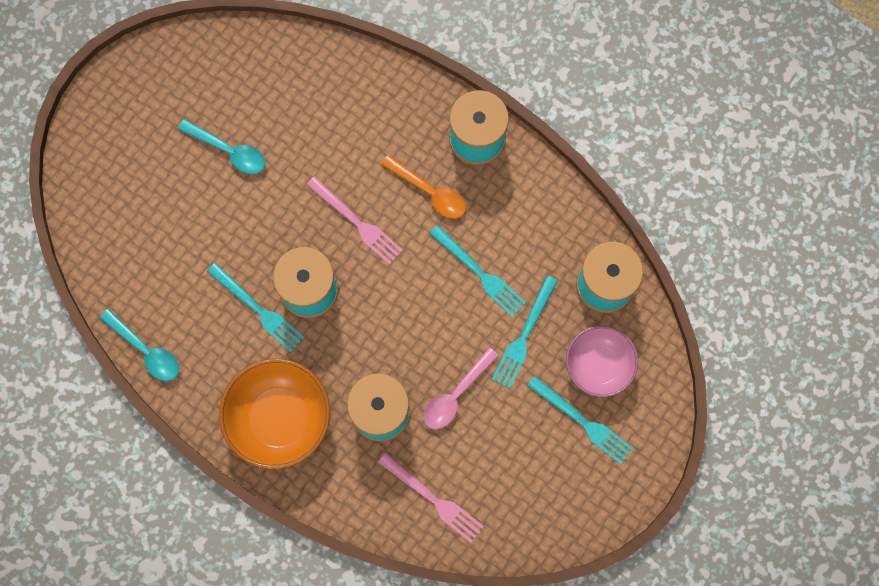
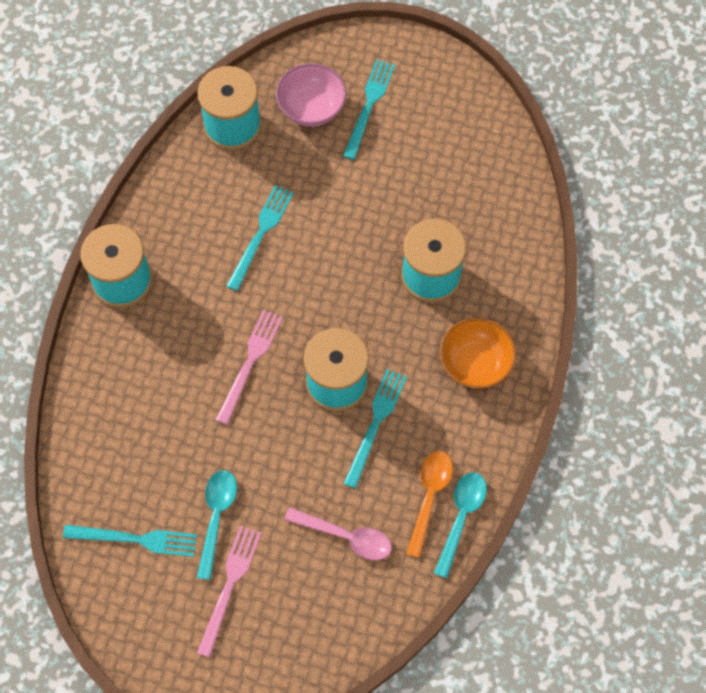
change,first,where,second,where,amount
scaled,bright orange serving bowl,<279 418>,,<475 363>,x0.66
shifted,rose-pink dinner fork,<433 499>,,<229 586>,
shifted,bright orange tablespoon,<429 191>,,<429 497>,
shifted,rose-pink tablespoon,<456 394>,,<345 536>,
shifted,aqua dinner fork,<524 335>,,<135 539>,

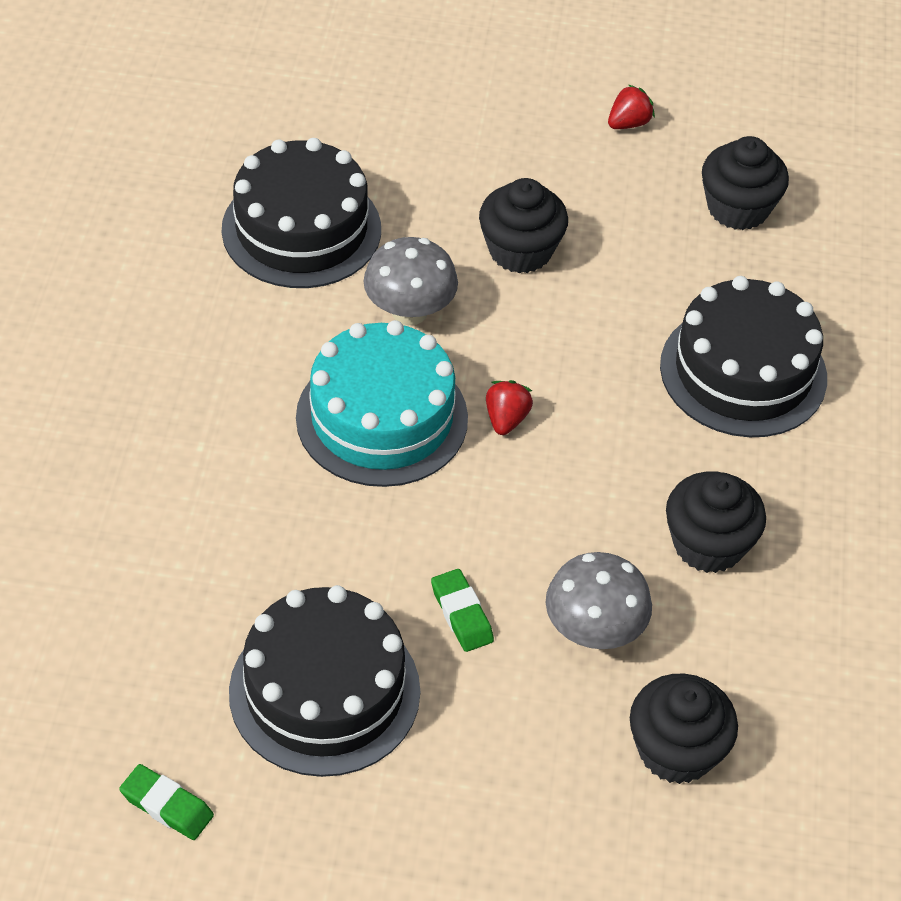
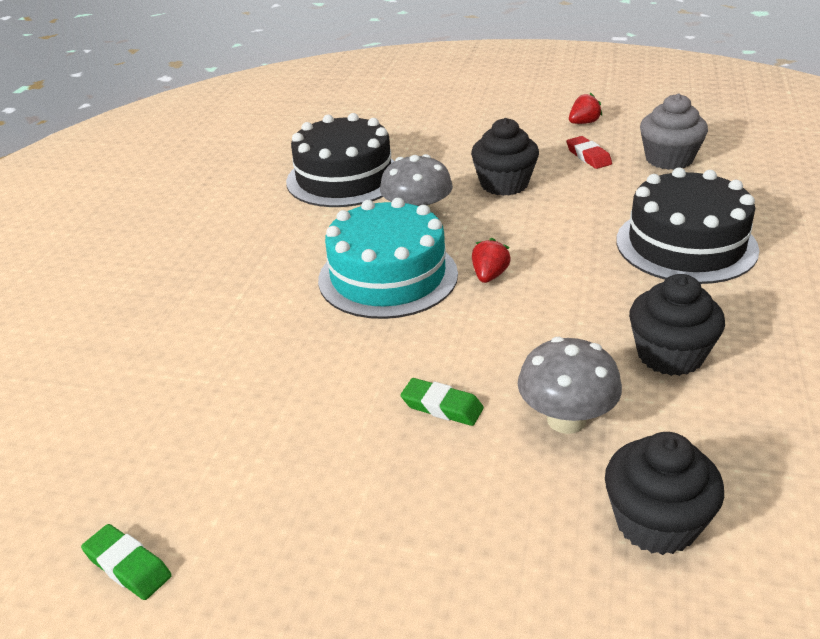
change,first,where,second,where,amount
gone,black layer cake,<324 691>,,,
rotated,leaf-green eraser,<461 614>,,<442 407>,45 degrees counterclockwise
repainted,black cupcake,<738 208>,grey cupcake,<669 159>,
new,,,crimson eraser,<588 156>,

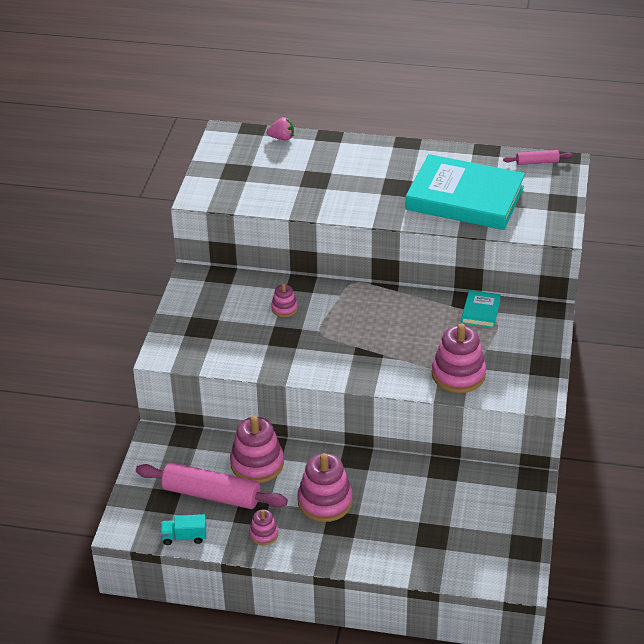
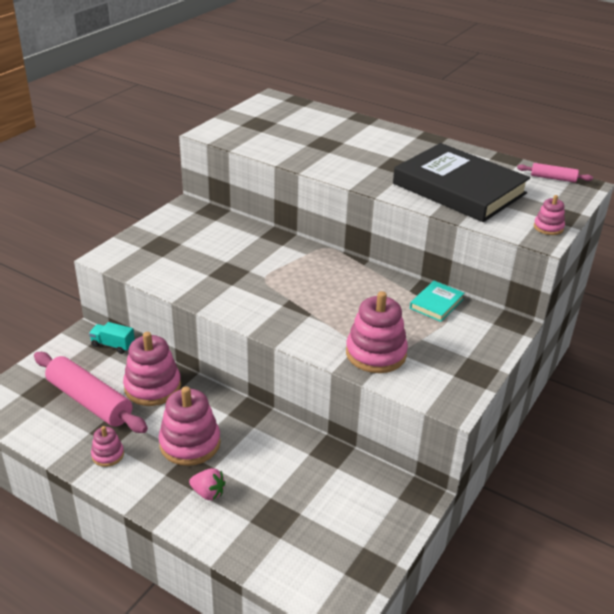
change,first,where,second,where,amount
shifted,aqua toy truck,<184 537>,,<113 345>,
shifted,rose-pink strawberry,<282 138>,,<208 493>,
shifted,rose-pink stacking toy,<284 308>,,<548 227>,
repainted,aqua hardcover,<465 198>,black hardcover,<459 188>,

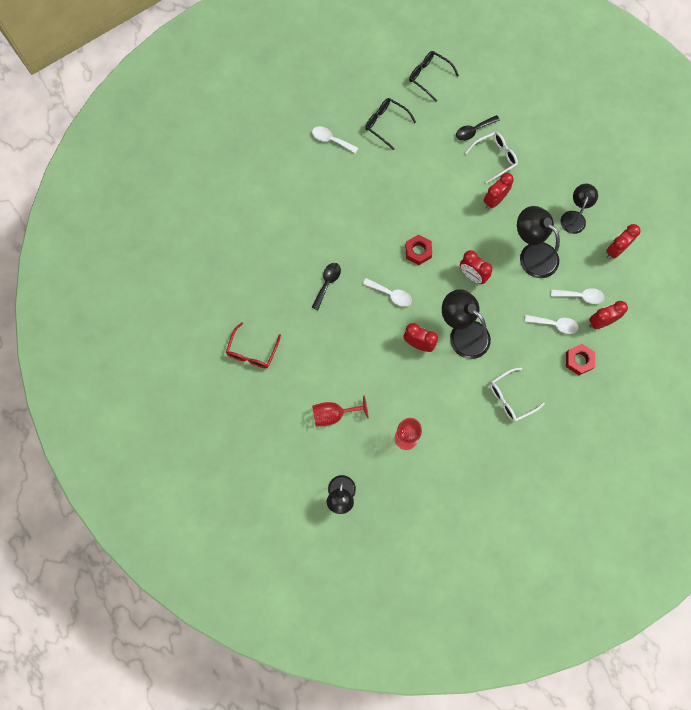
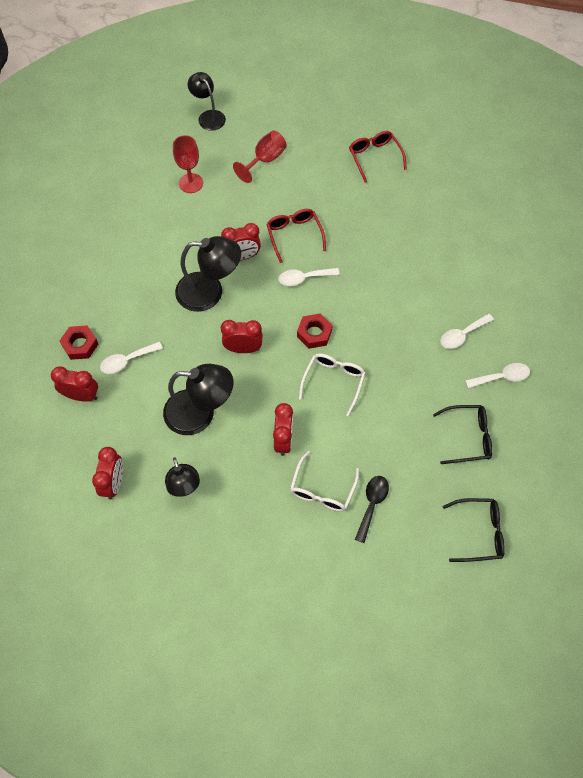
change,first,where,second,where,amount
gone,black tablespoon,<327 283>,,,
shifted,snow-white spectacles,<510 398>,,<333 381>,
shifted,snow-white tablespoon,<580 296>,,<462 335>,
rotated,crimson alarm clock,<600 322>,,<82 396>,105 degrees counterclockwise
new,,,crimson spectacles,<294 235>,

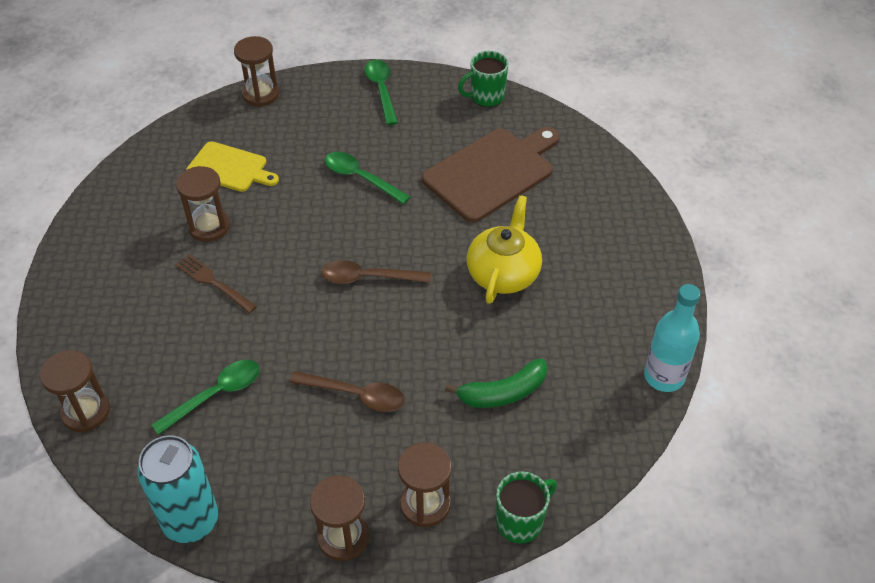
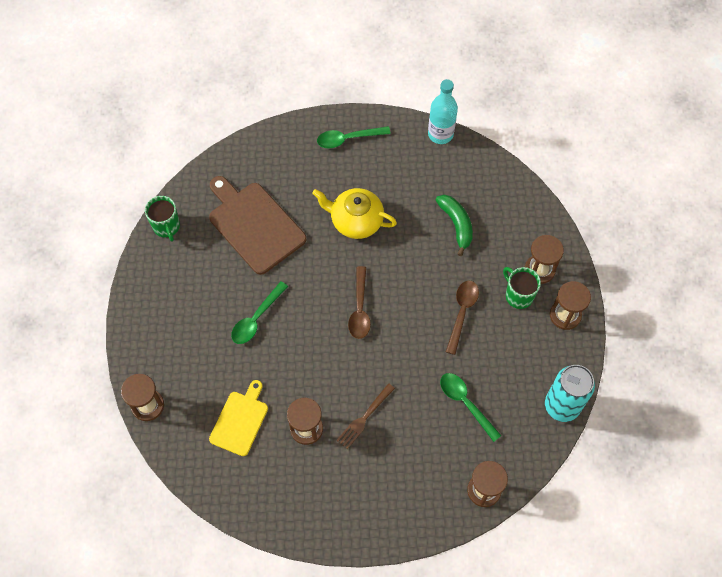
change,first,where,second,where,amount
shifted,leaf-green tablespoon,<381 90>,,<348 139>,
shifted,leaf-green mug,<521 522>,,<518 295>,

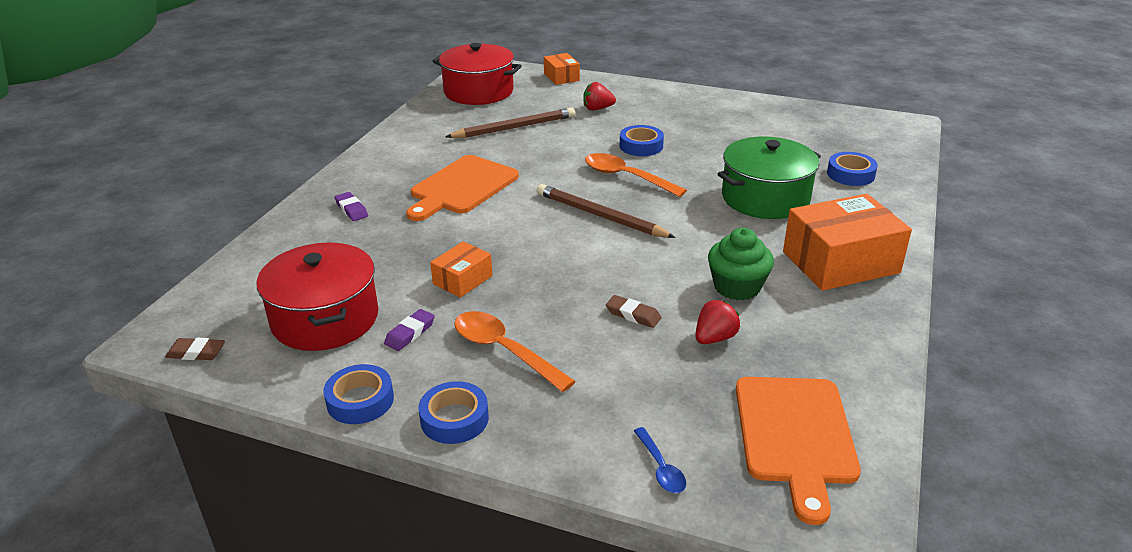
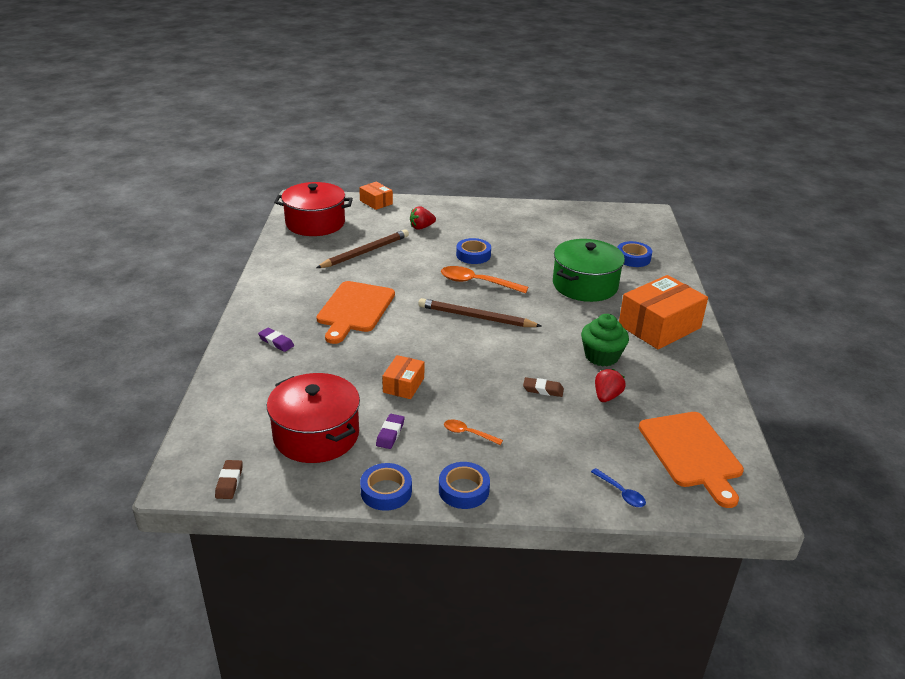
change,first,where,second,where,amount
rotated,russet eraser,<196 353>,,<229 482>,75 degrees counterclockwise
scaled,bright orange tablespoon,<504 351>,,<468 433>,x0.54

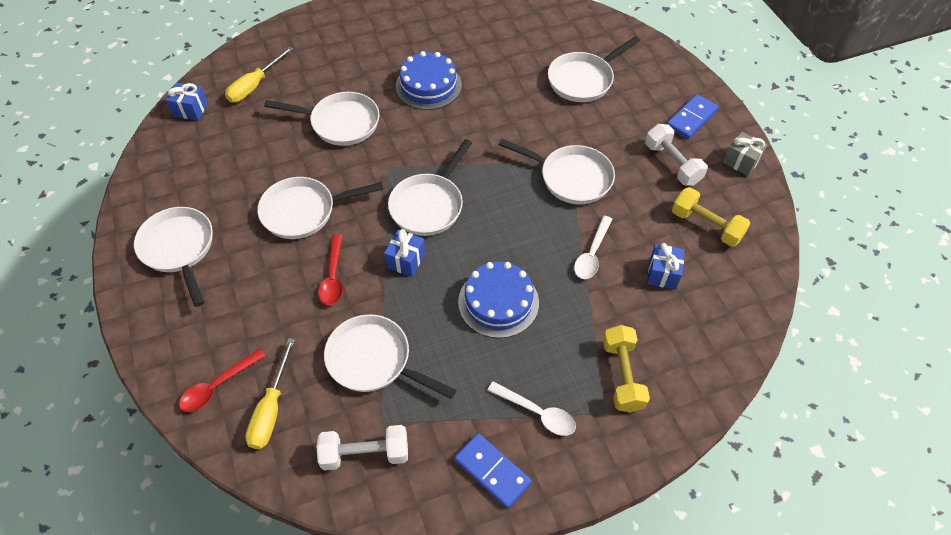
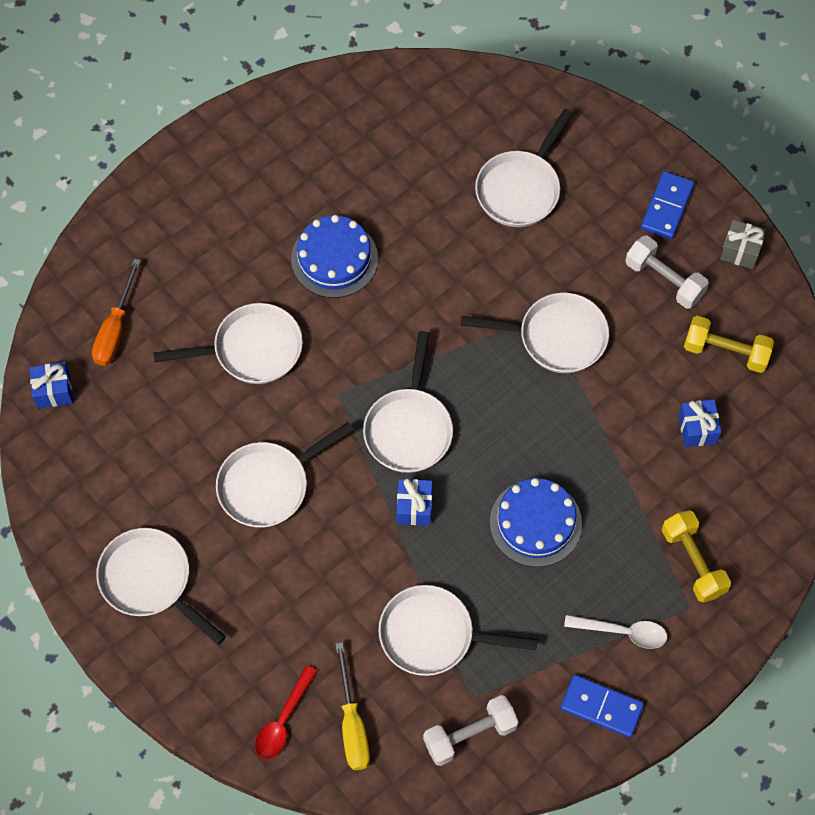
change,first,where,second,where,amount
repainted,bright yellow flat screwdriver,<254 85>,bright orange flat screwdriver,<115 329>,
gone,crimson tablespoon,<333 277>,,,
gone,snow-white tablespoon,<592 254>,,,

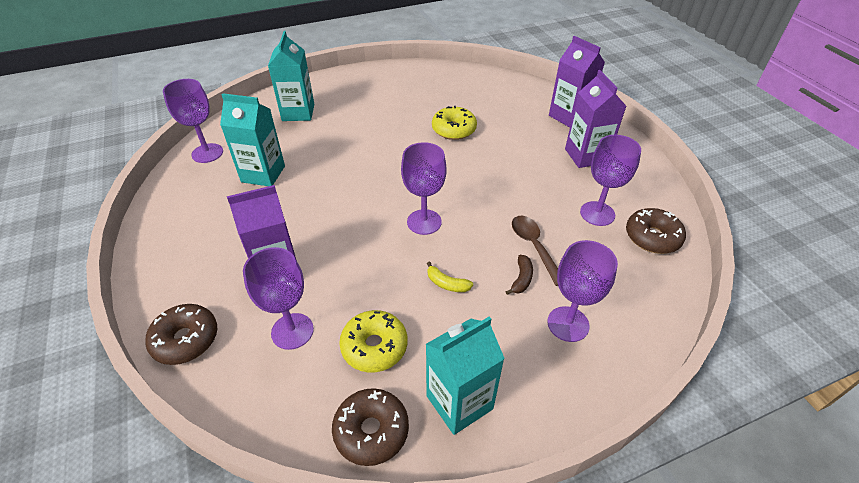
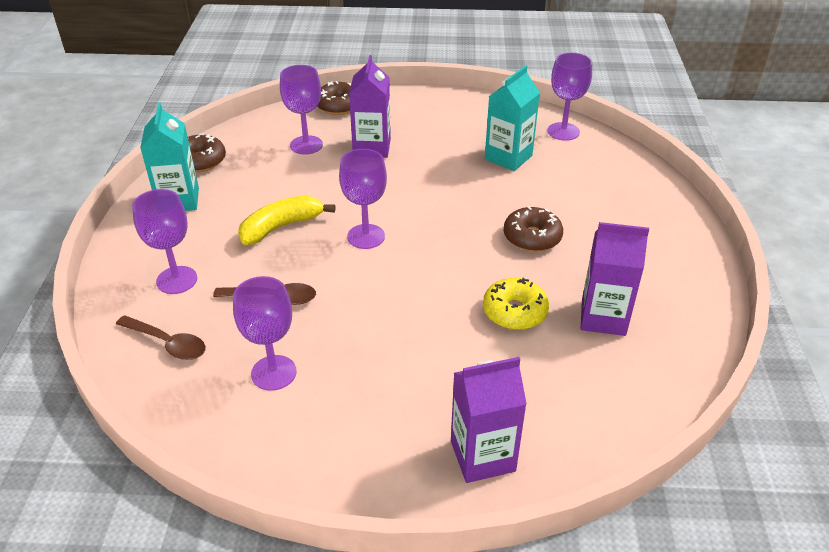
change,first,where,second,where,amount
gone,aqua carton,<298 112>,,,
gone,bright yellow glazed donut,<374 346>,,,
scaled,bright yellow toy banana,<447 284>,,<281 227>,x1.98
gone,russet toy banana,<521 279>,,,
shifted,royal purple carton,<586 156>,,<603 317>,
shifted,russet glazed donut,<652 237>,,<532 237>,
new,,,russet tablespoon,<168 343>,

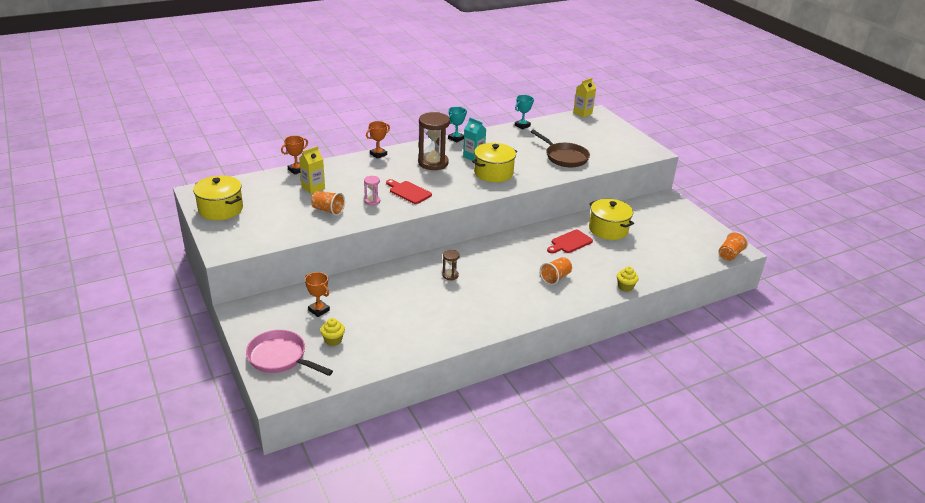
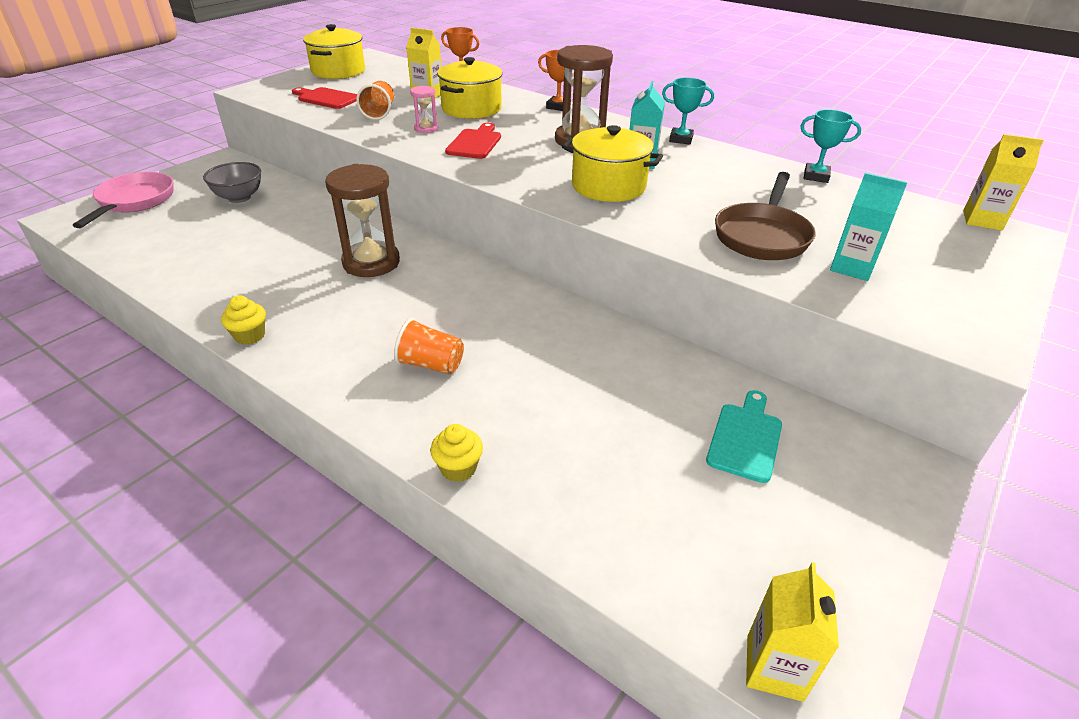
change,first,where,second,where,amount
swapped,bright orange award cup,<319 310>,grey serving bowl,<239 198>,
shifted,bright yellow cupcake,<333 340>,,<250 336>,
scaled,russet hourglass,<450 275>,,<371 262>,x2.10
shifted,crimson chopping board,<570 242>,,<326 98>,
shifted,bright yellow stockpot,<608 229>,,<471 109>,
swapped,bright orange cup,<730 255>,bright yellow carton,<774 667>,
new,,,aqua chopping board,<745 438>,
new,,,aqua carton,<852 267>,

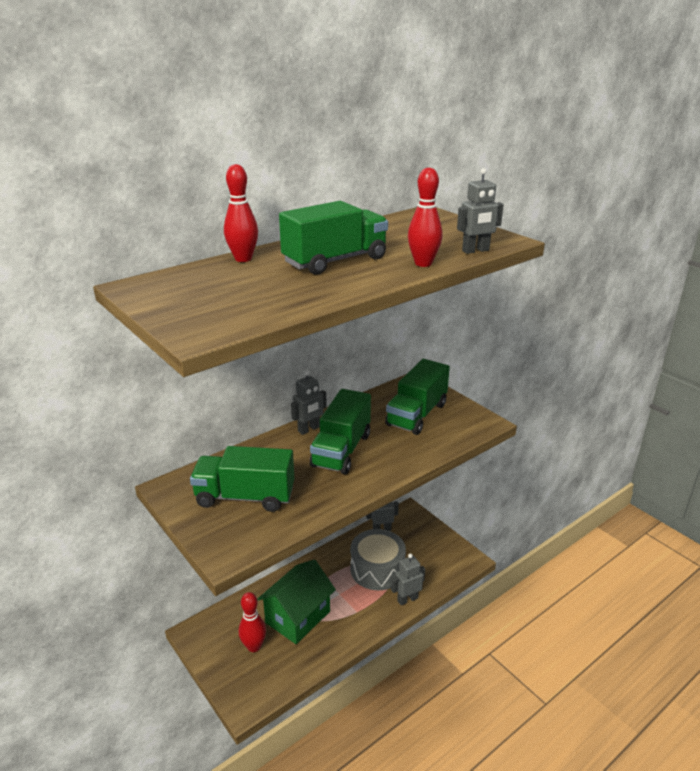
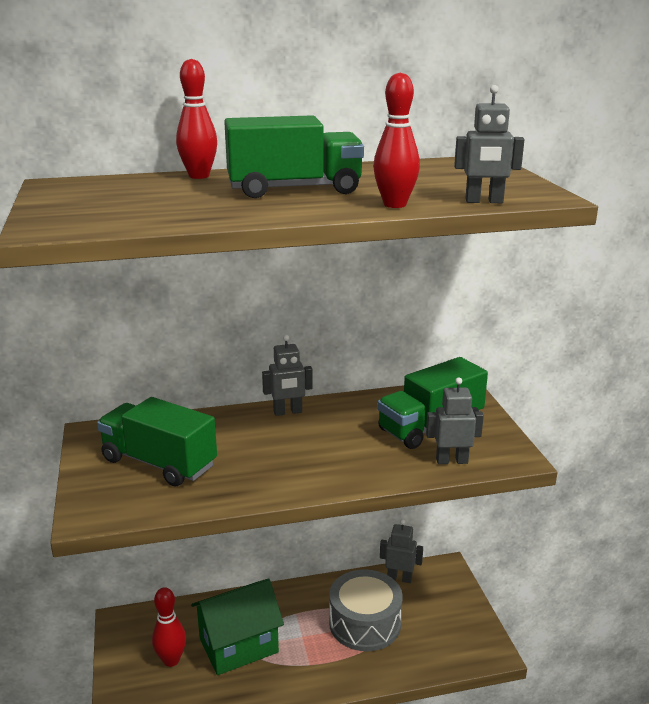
change,first,where,second,where,amount
gone,leaf-green toy truck,<341 450>,,,
shifted,grey robot,<407 599>,,<451 461>,

